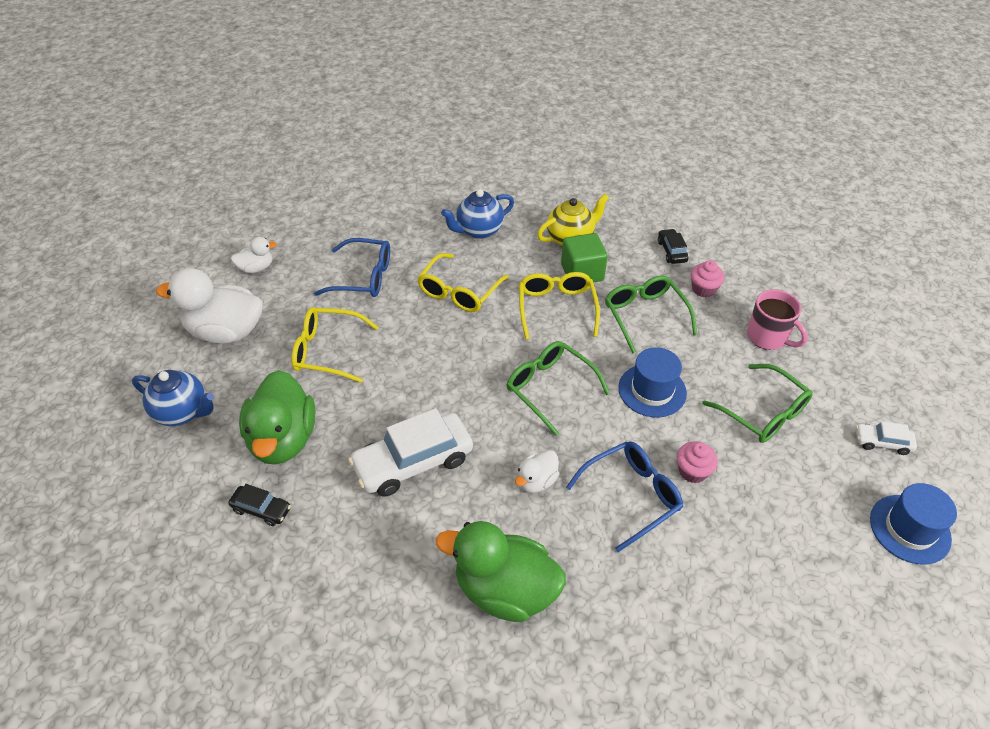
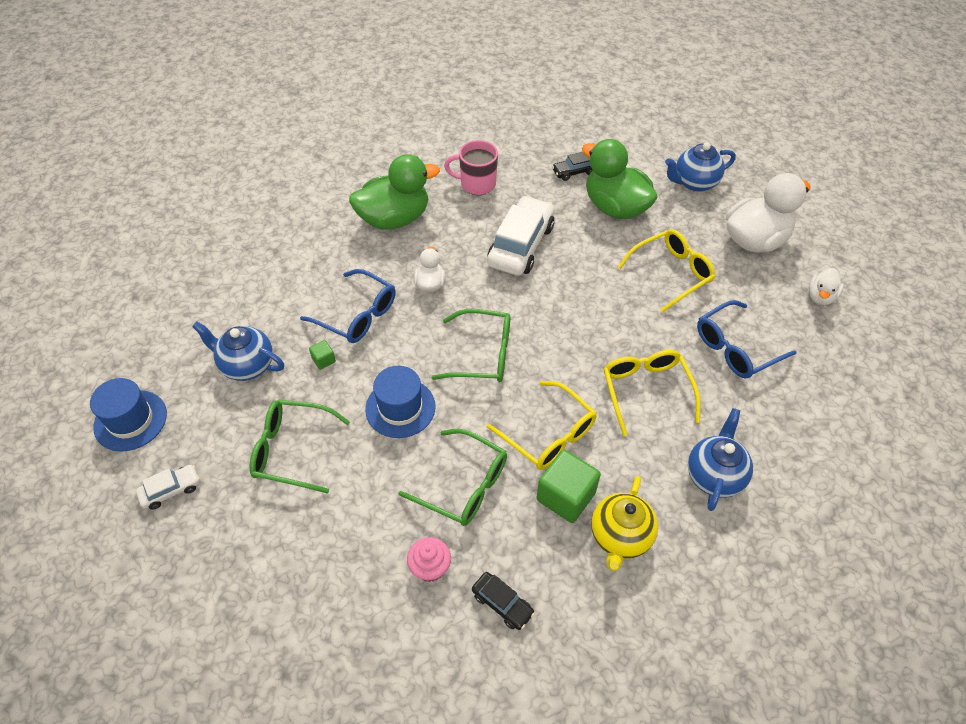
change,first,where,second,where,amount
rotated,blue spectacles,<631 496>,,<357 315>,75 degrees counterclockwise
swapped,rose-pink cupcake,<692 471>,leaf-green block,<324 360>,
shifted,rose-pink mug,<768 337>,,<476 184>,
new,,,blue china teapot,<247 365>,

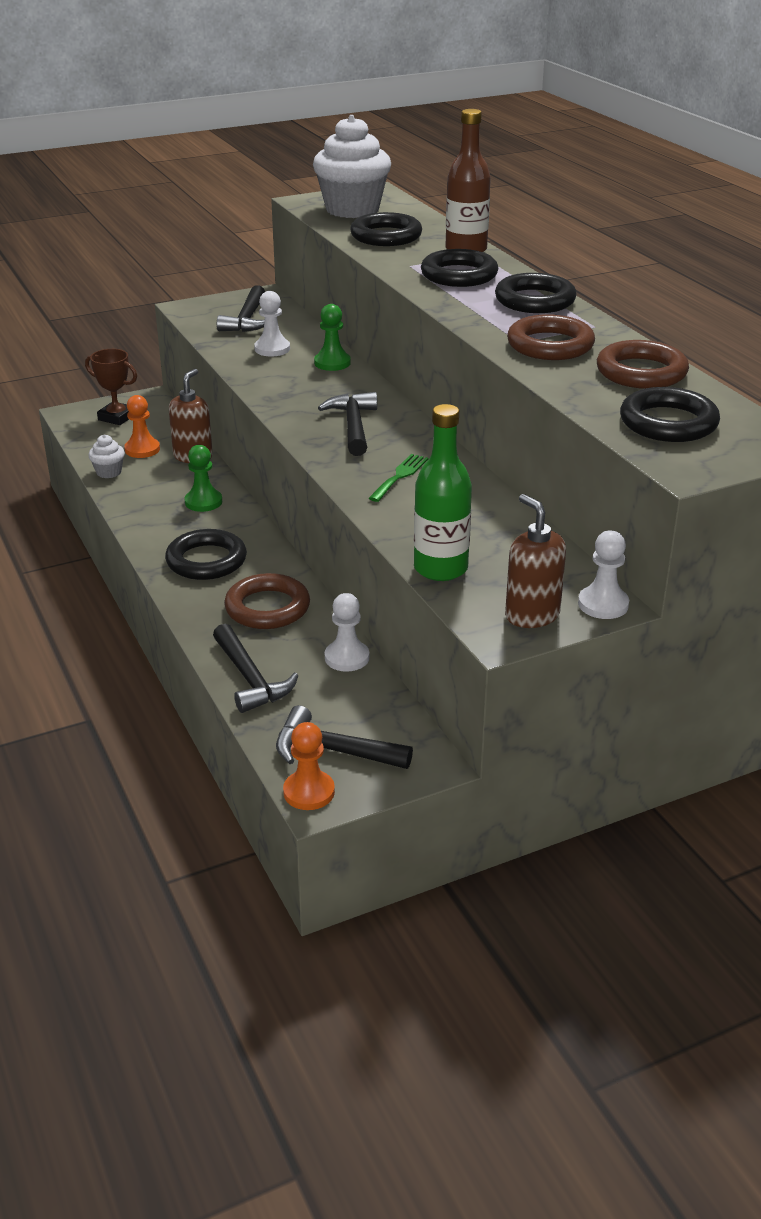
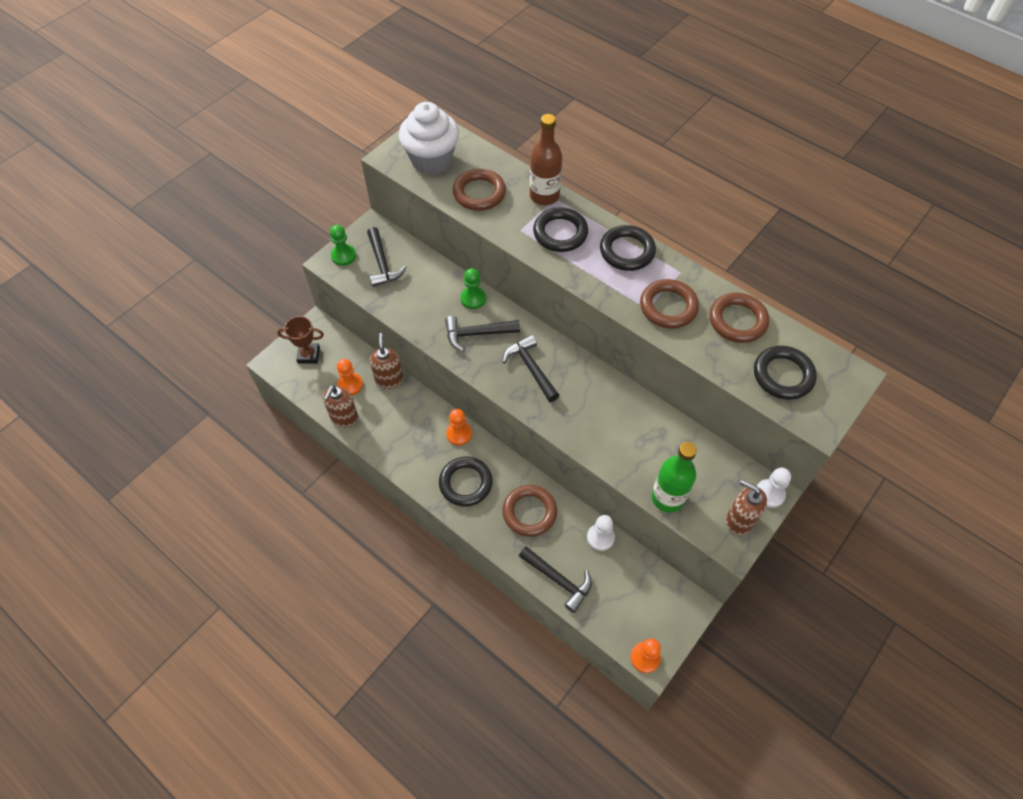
change,first,where,second,where,amount
swapped,snow-white cupcake,<109 472>,russet pump bottle,<344 418>,
shifted,leaf-green pawn,<203 502>,,<343 256>,
gone,snow-white pawn,<272 349>,,,
shifted,black claw hammer,<332 750>,,<477 334>,
repainted,black ring,<386 236>,russet ring,<479 193>,
gone,leaf-green dinner fork,<400 476>,,,
new,,,bright orange pawn,<459 434>,

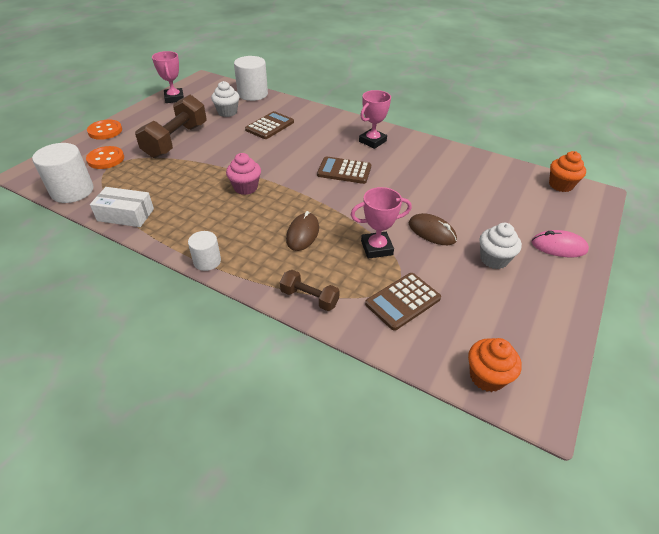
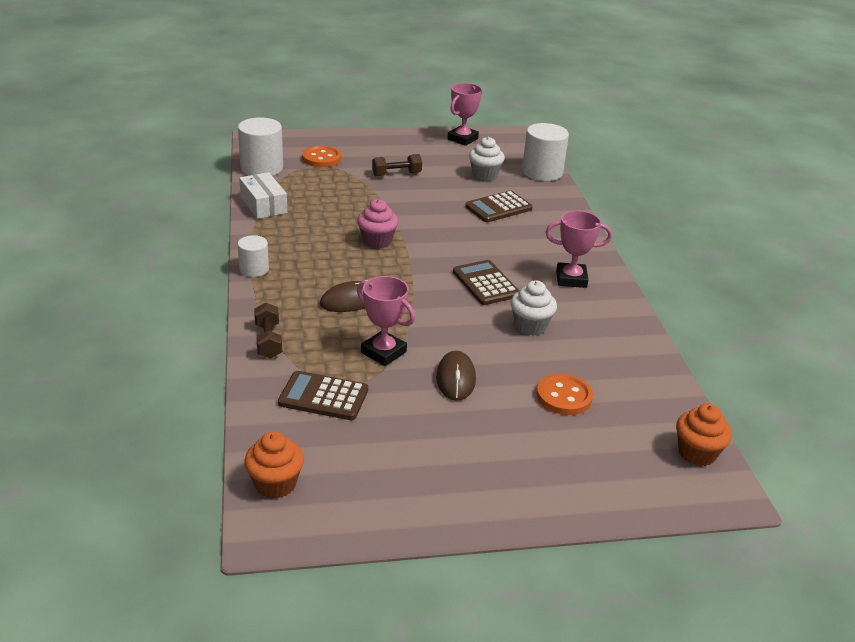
change,first,where,second,where,amount
shifted,bright orange sewing button,<105 131>,,<564 396>,
scaled,russet free weight,<176 140>,,<396 174>,x0.51
rotated,russet adding machine,<270 126>,,<498 208>,150 degrees clockwise
shifted,snow-white cupcake,<494 259>,,<530 326>,
gone,rose-pink mouse,<558 247>,,,

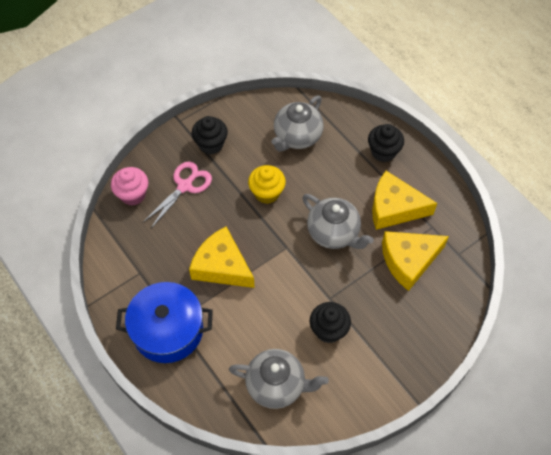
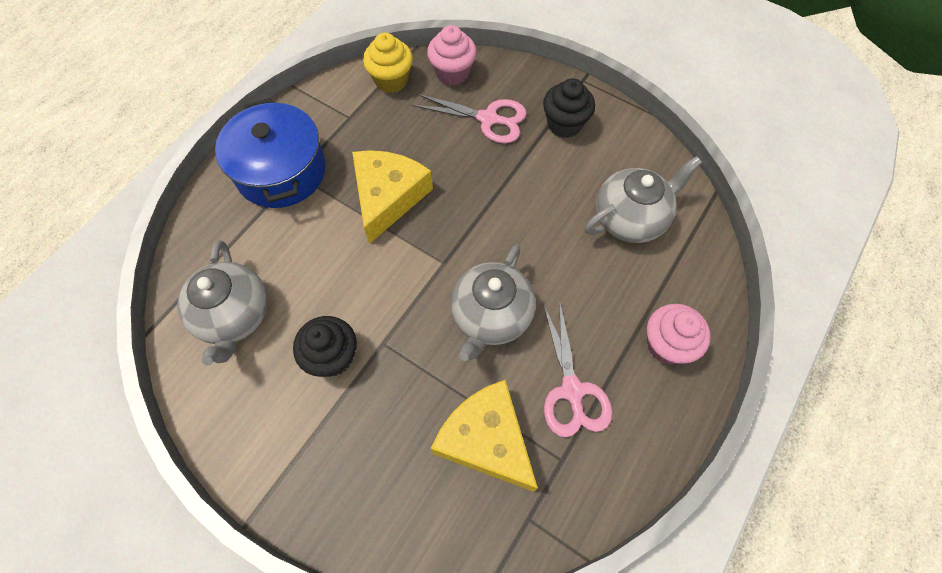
change,first,where,second,where,amount
shifted,bright yellow cupcake,<267 193>,,<391 80>,
rotated,grey china teapot,<297 137>,,<630 219>,135 degrees clockwise
repainted,black cupcake,<383 152>,rose-pink cupcake,<666 344>,
swapped,bright yellow piece of cheese,<394 208>,rose-pink pair of scissors,<572 390>,

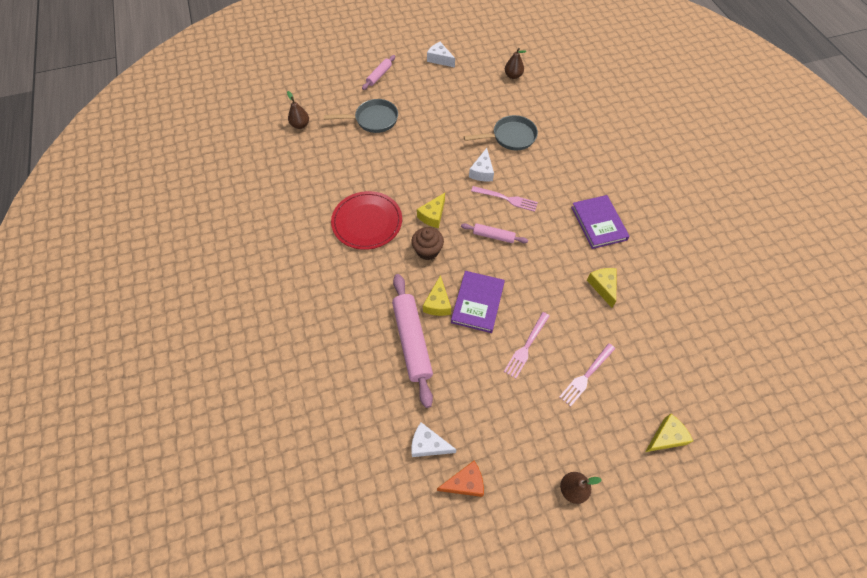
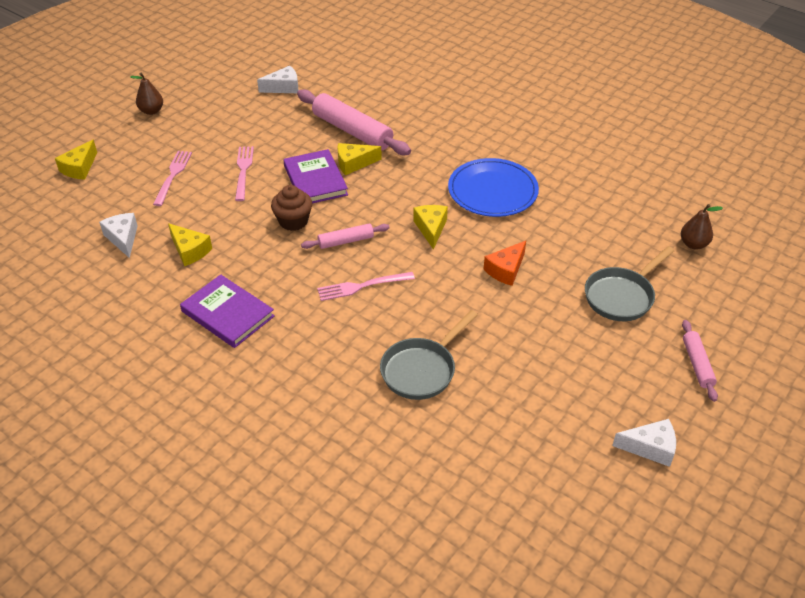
change,first,where,second,where,amount
repainted,crimson dinner plate,<367 222>,blue dinner plate,<492 191>,
shifted,russet cupcake,<427 250>,,<293 221>,
rotated,bright yellow piece of cheese,<438 303>,,<354 163>,75 degrees counterclockwise
shifted,bright orange piece of cheese,<465 483>,,<506 270>,
shifted,snow-white piece of cheese,<482 172>,,<123 238>,
gone,russet toy pear,<513 76>,,,

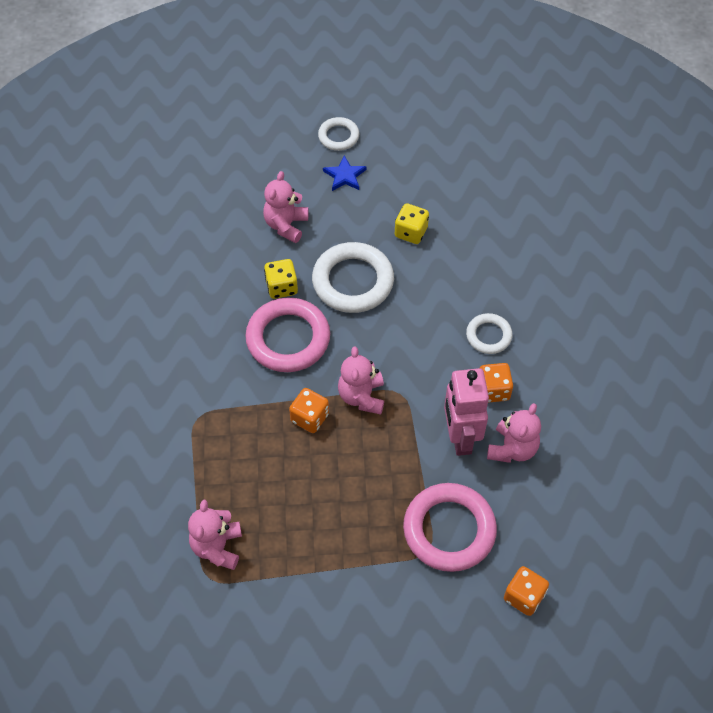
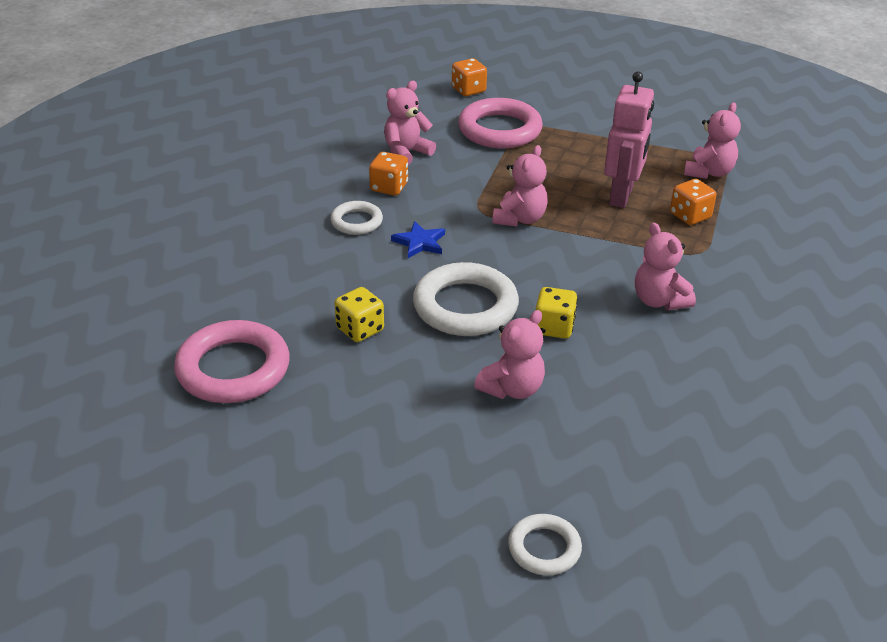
change,first,where,second,where,amount
shifted,rose-pink ring,<288 338>,,<233 369>,
shifted,bright orange game die,<309 418>,,<690 216>,
shifted,snow-white ring,<338 136>,,<544 548>,
shifted,blue five-pointed star,<345 176>,,<419 242>,
shifted,rose-pink robot,<460 437>,,<621 196>,
new,,,rose-pink teddy bear,<659 301>,

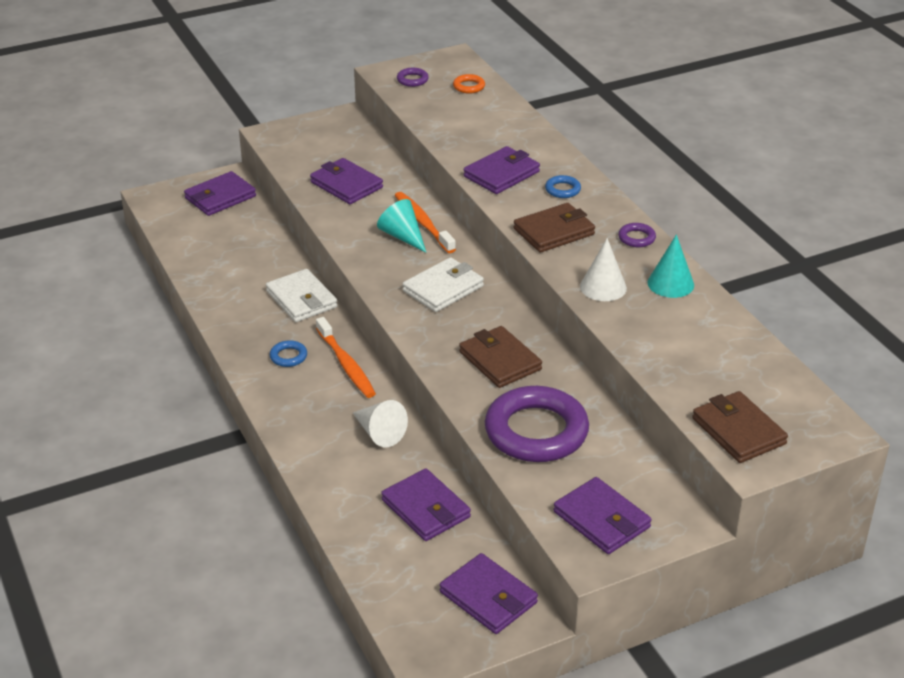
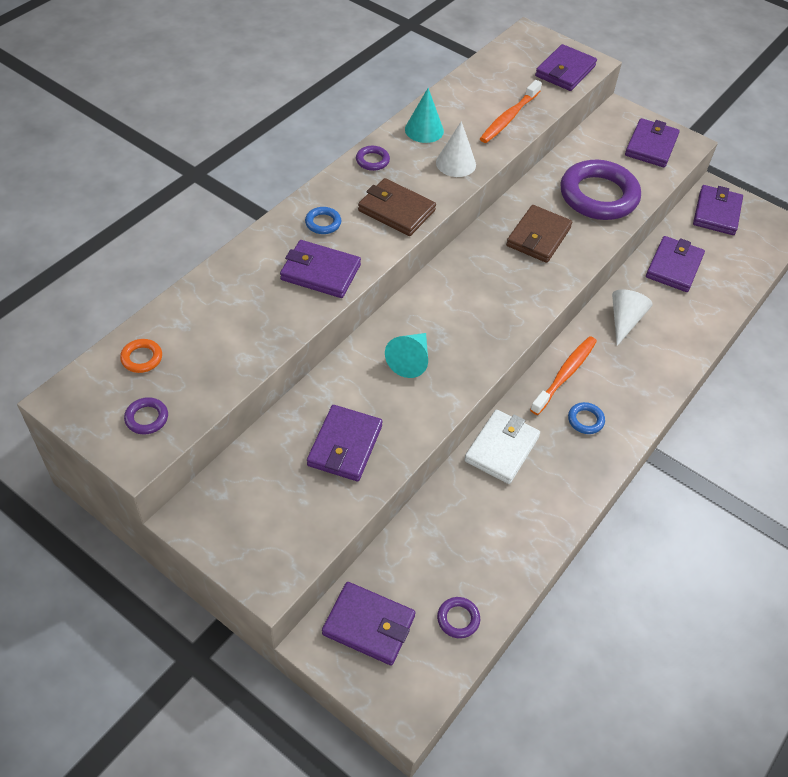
change,first,where,second,where,amount
shifted,bright orange dental brush,<423 223>,,<509 118>,
gone,snow-white card wallet,<443 289>,,,
repainted,russet card wallet,<738 431>,royal purple card wallet,<565 71>,
new,,,royal purple ring,<458 619>,

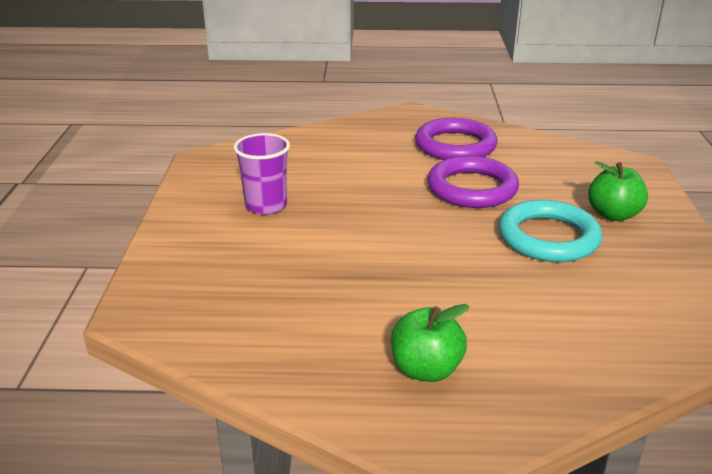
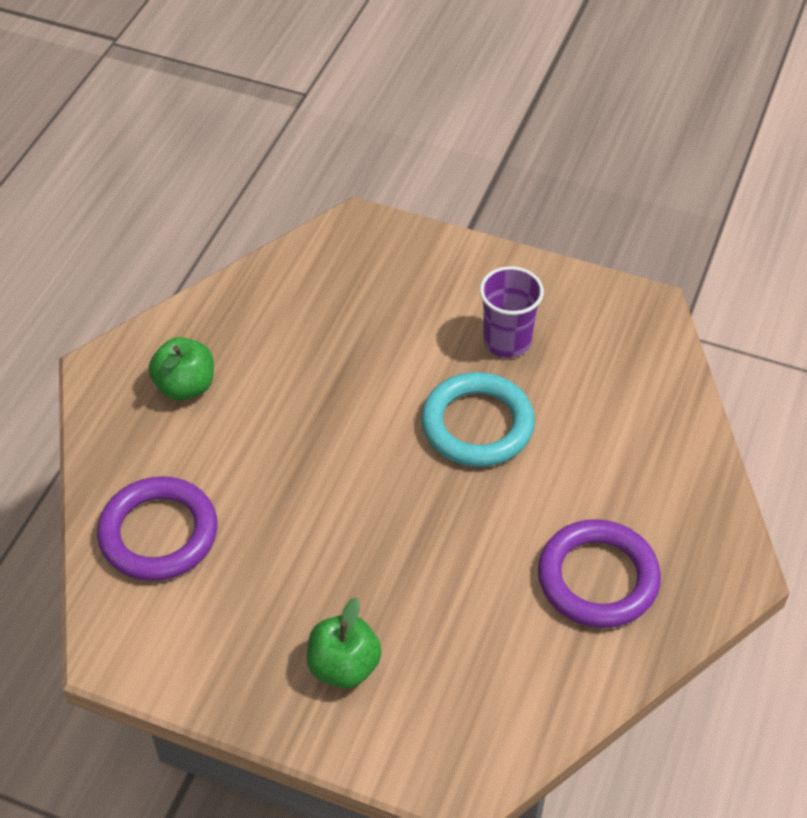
change,first,where,second,where,amount
shifted,royal purple ring,<472 188>,,<158 533>,
shifted,aqua ring,<548 237>,,<477 425>,

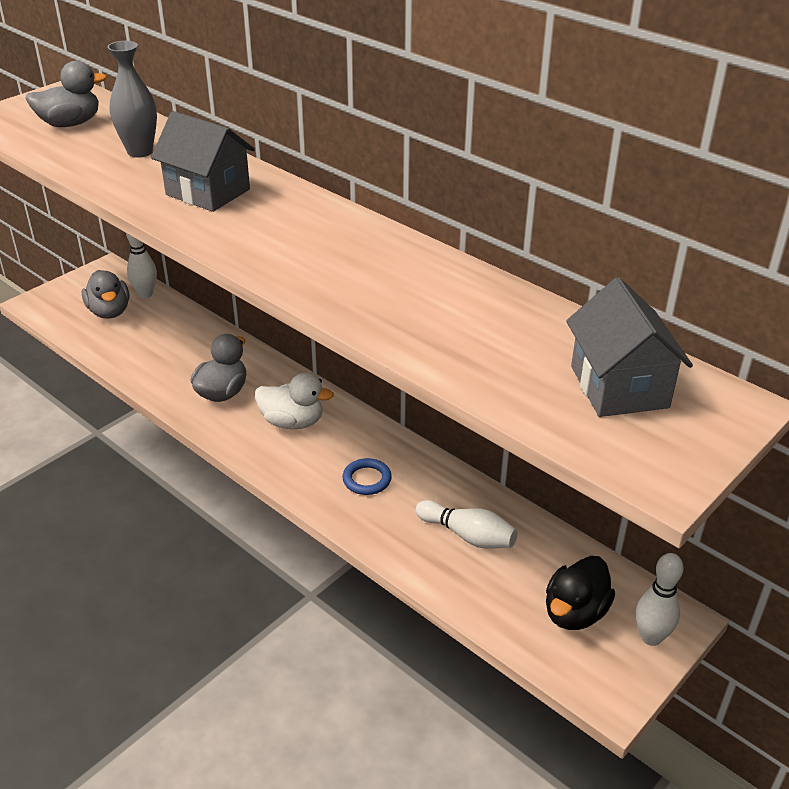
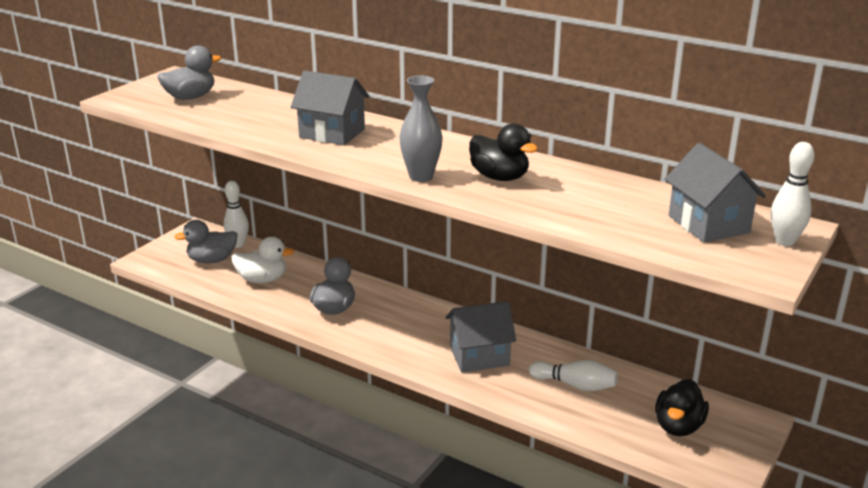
change,first,where,second,where,amount
rotated,grey toy duck,<109 312>,,<212 260>,105 degrees clockwise
shifted,grey vase,<140 152>,,<421 177>,
shifted,snow-white toy duck,<292 422>,,<262 280>,
swapped,blue ring,<367 479>,grey house,<479 356>,
shifted,snow-white skittle,<651 637>,,<784 241>,
new,,,black toy duck,<499 177>,

